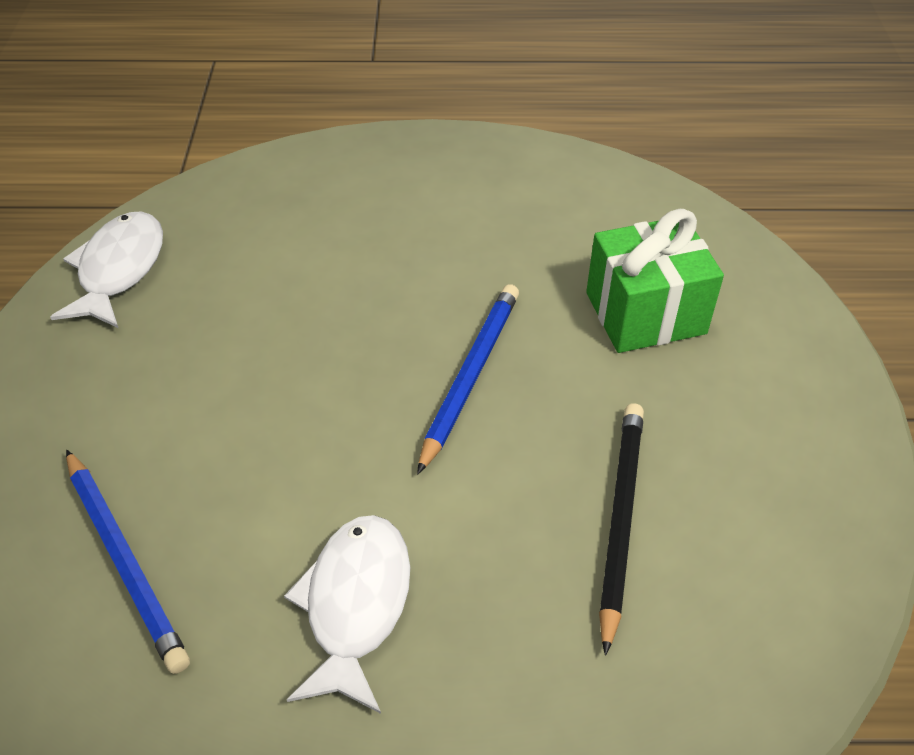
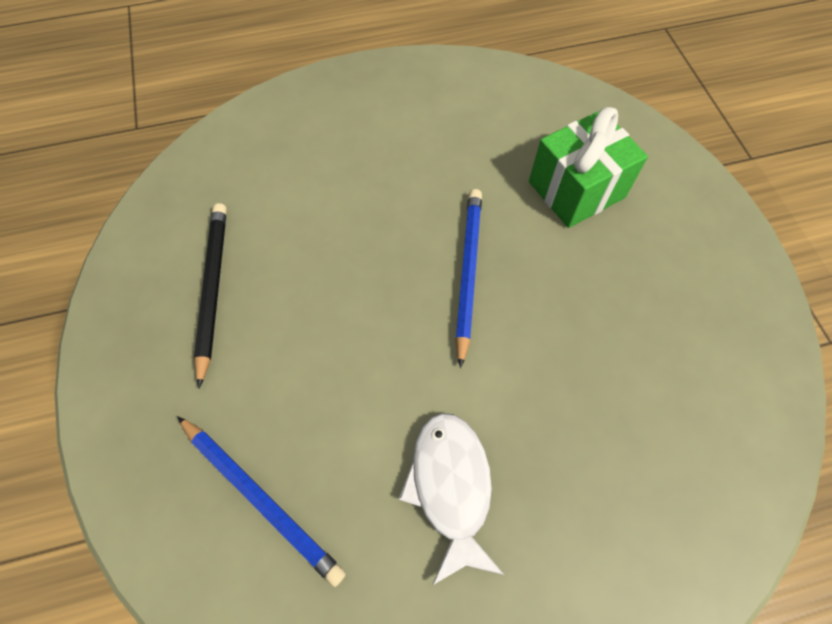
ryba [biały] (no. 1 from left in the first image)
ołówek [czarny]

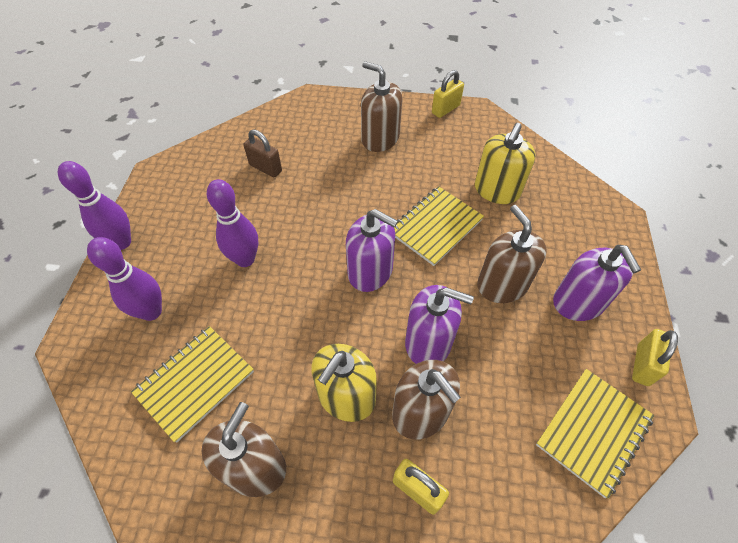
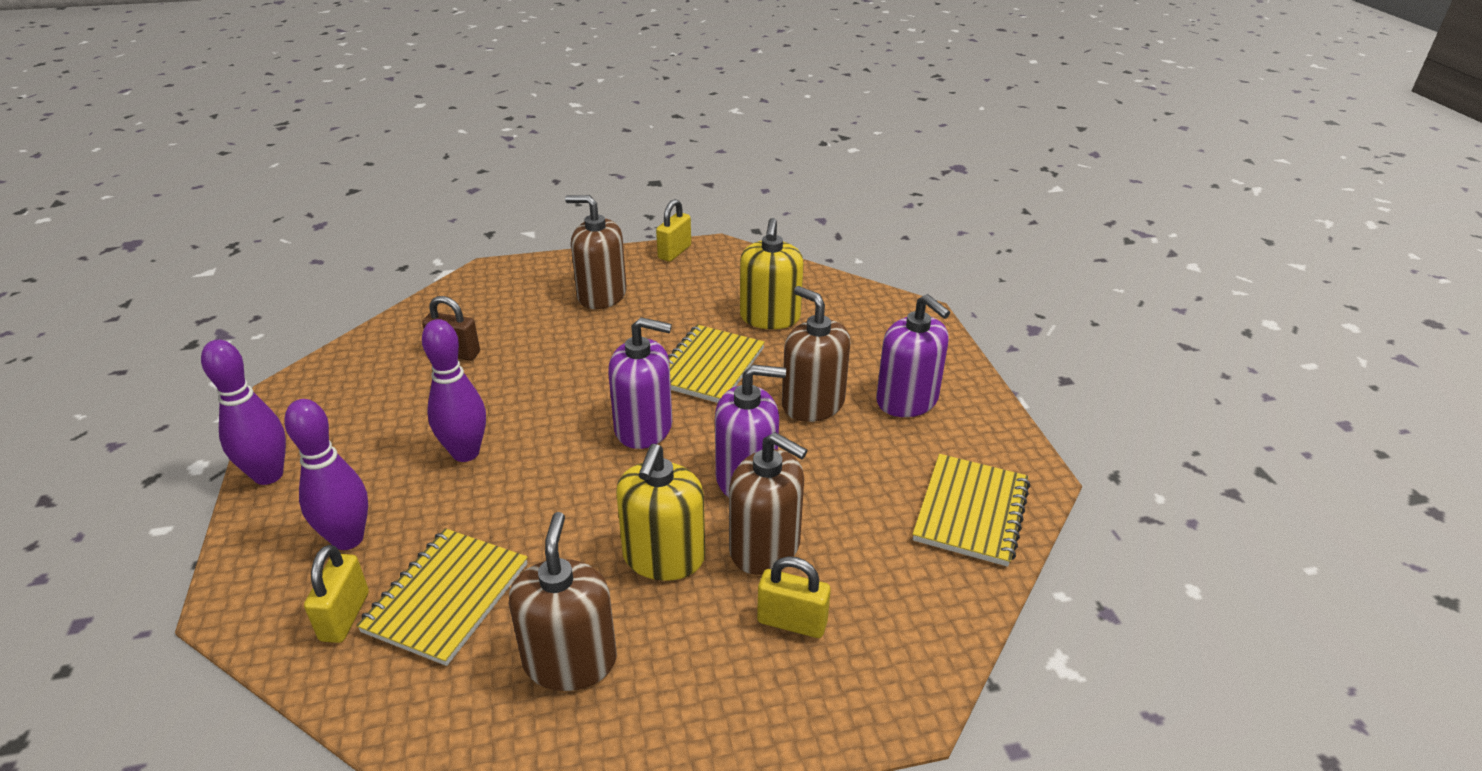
kłódka [żółty] (no. 1 from left)

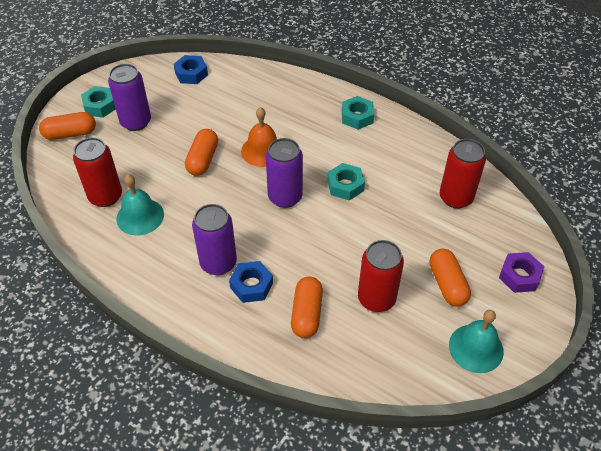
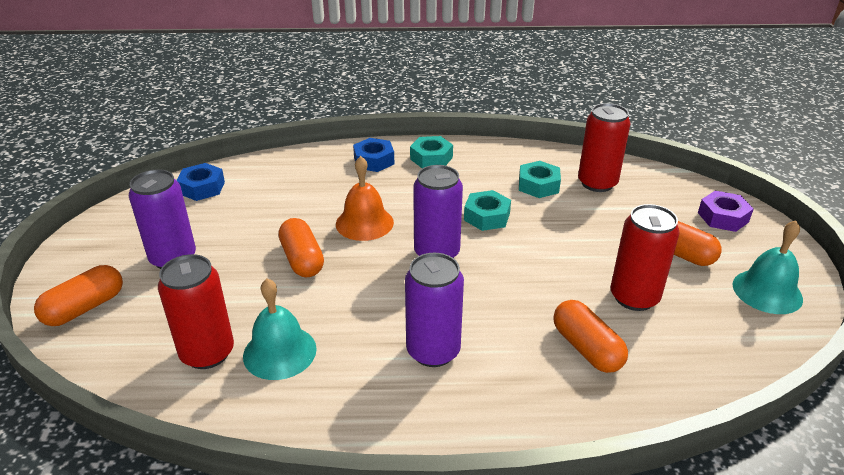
nakrętka [turkusowy] (no. 3 from left)
nakrętka [niebieski] (no. 2 from left)

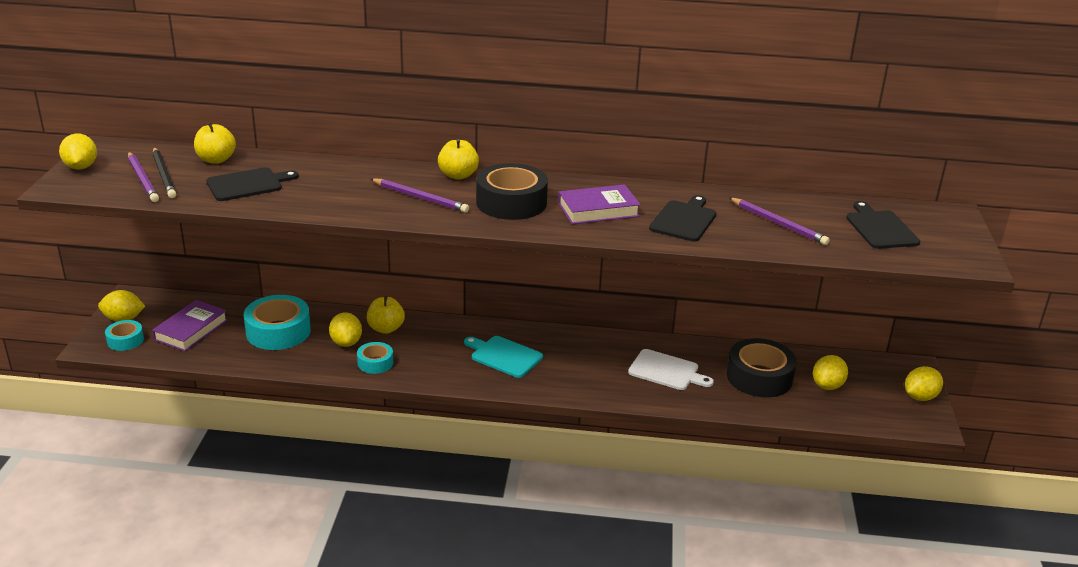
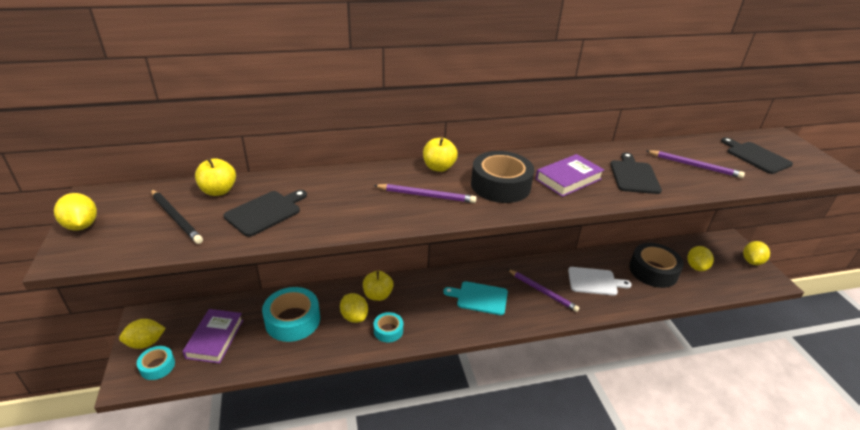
ołówek [fioletowy] (no. 2 from left)

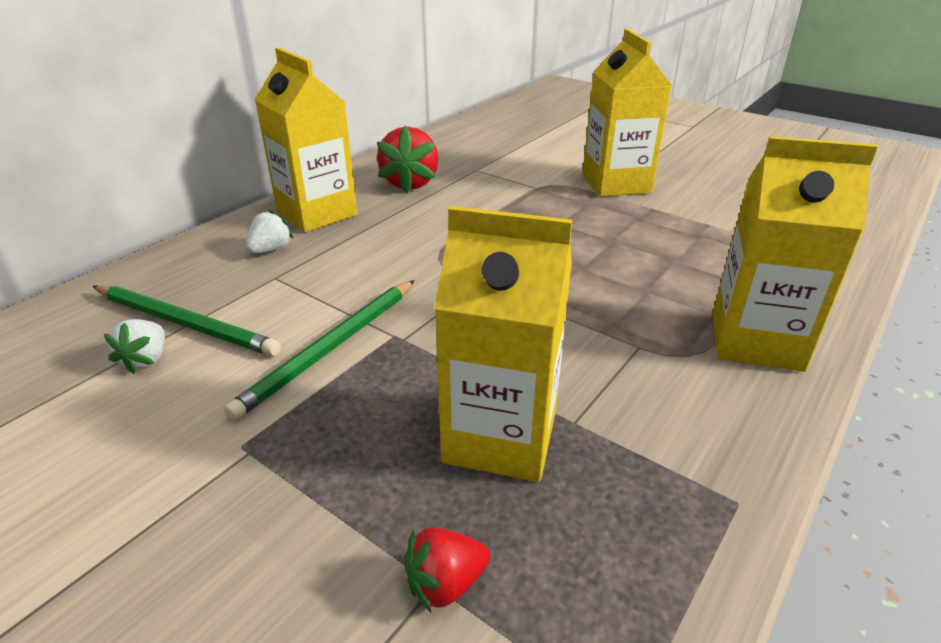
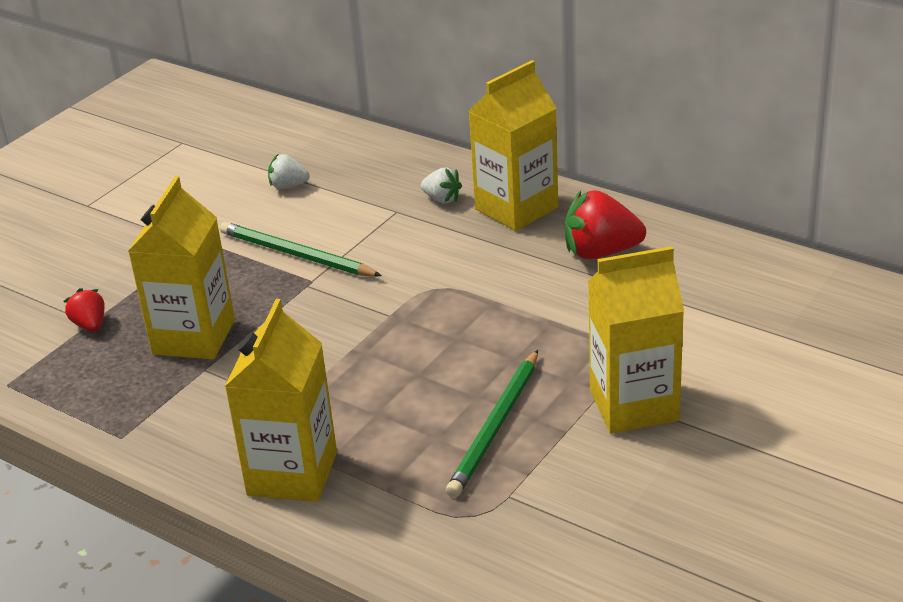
ołówek [zielony] (no. 2 from left)

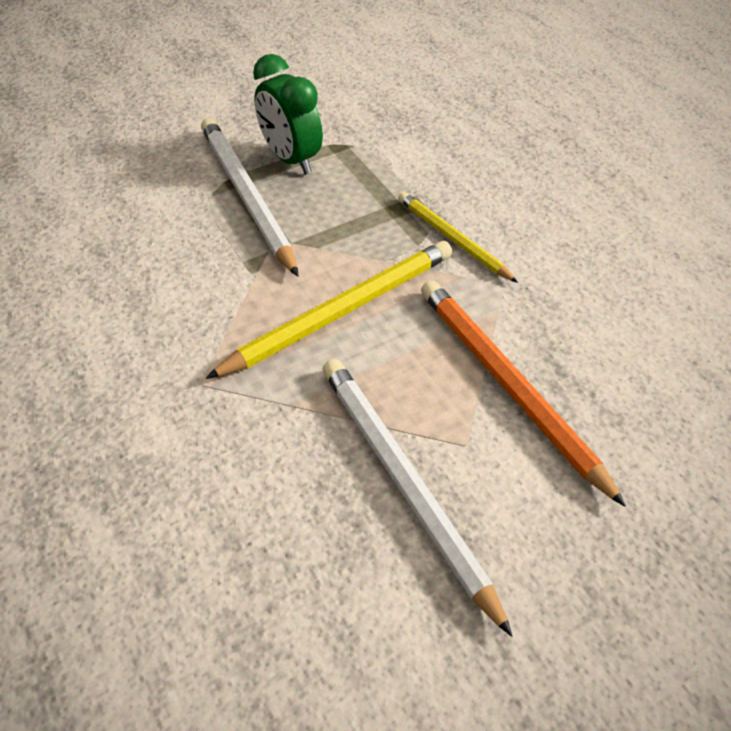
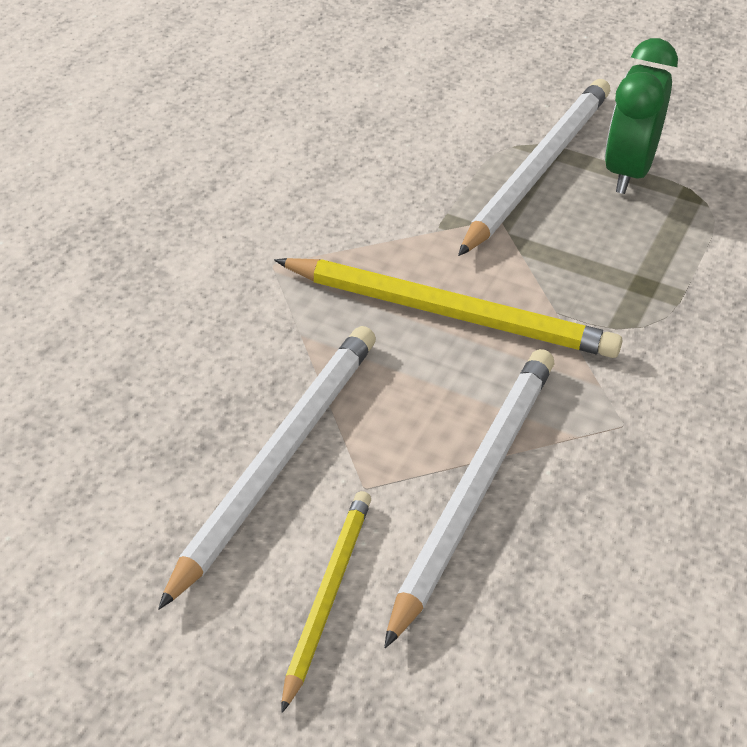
ołówek [żółty] (no. 1 from left)
ołówek [biały] (no. 2 from left)

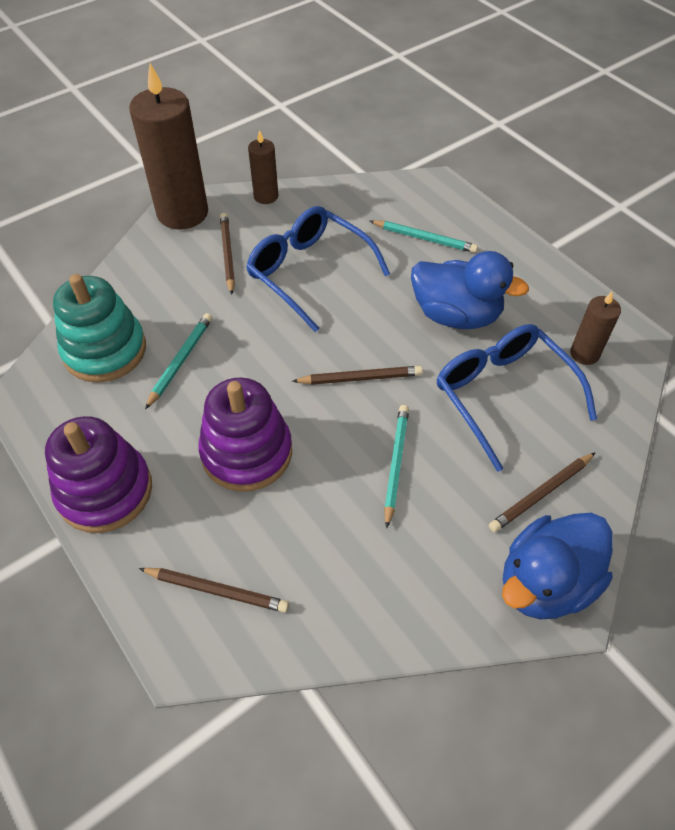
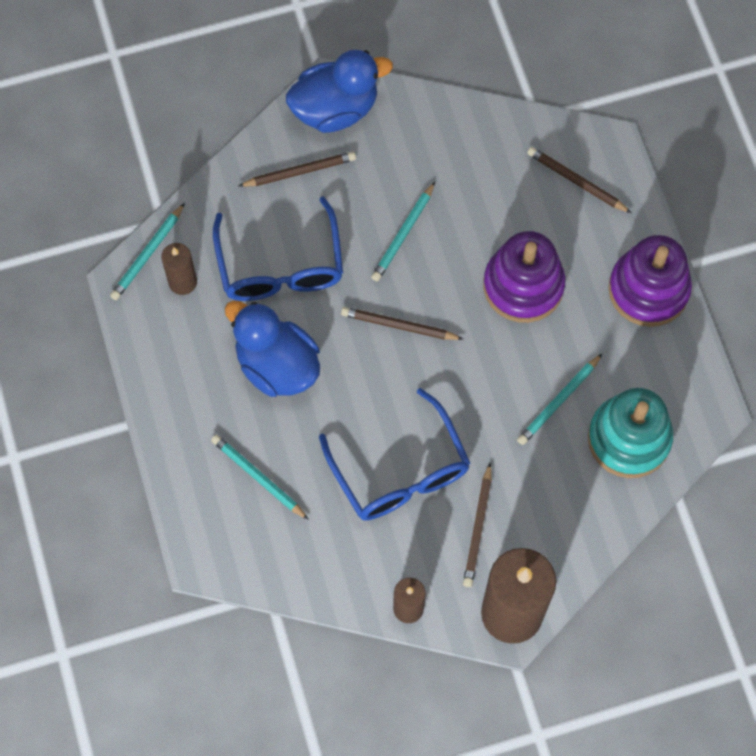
ołówek [turkusowy] (no. 1 from left)

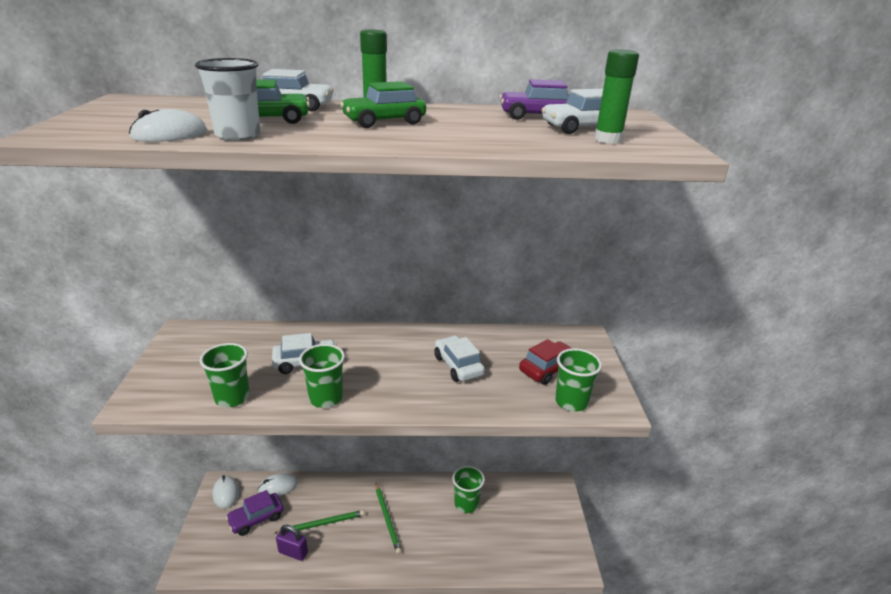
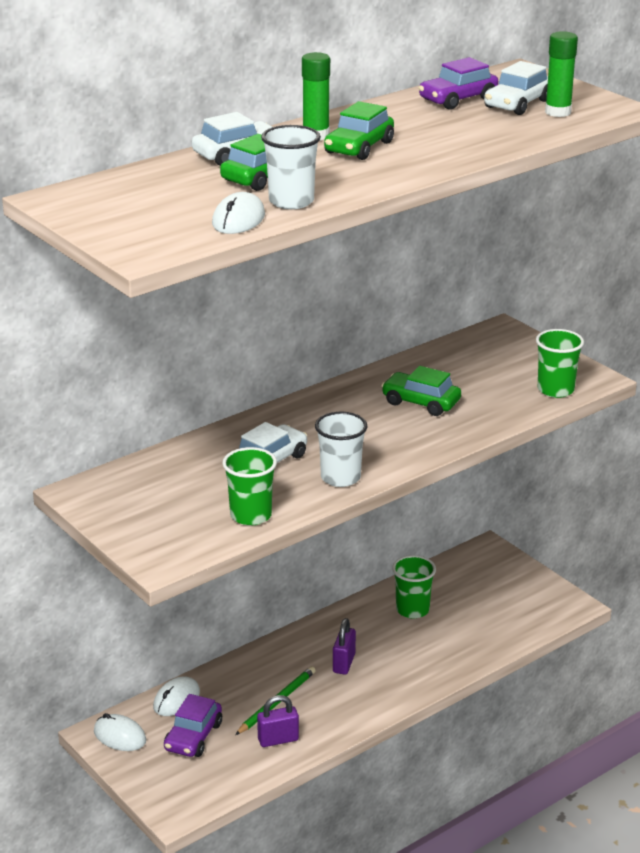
samochód [czerwony]
kłódka [fioletowy] (no. 2 from left)
szklanka [biały] (no. 2 from left)
samochód [zielony] (no. 3 from left)

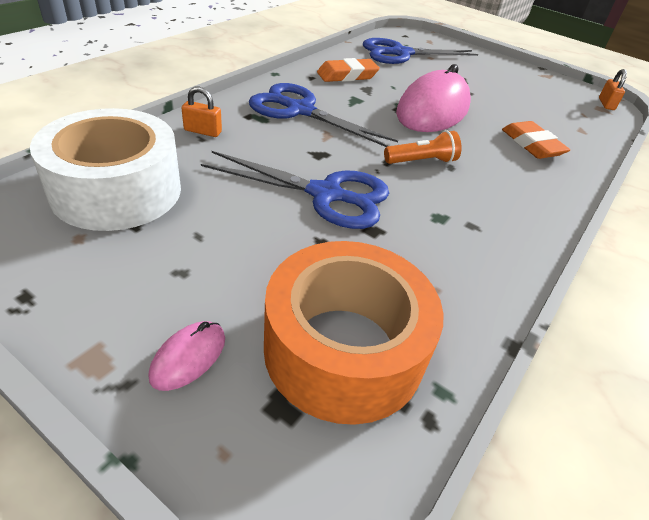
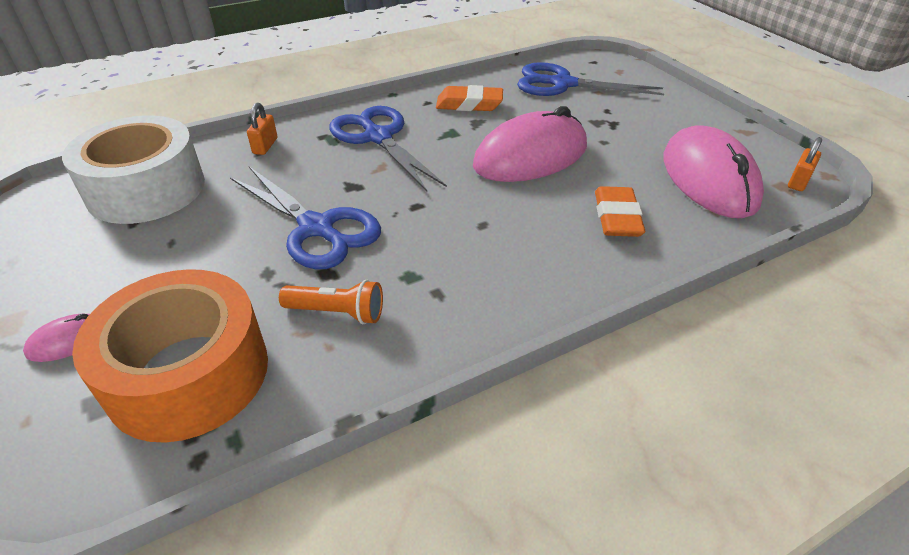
myszka [różowy] (no. 3 from left)
latarka [pomarańczowy]
kłódka [pomarańczowy] (no. 1 from left)

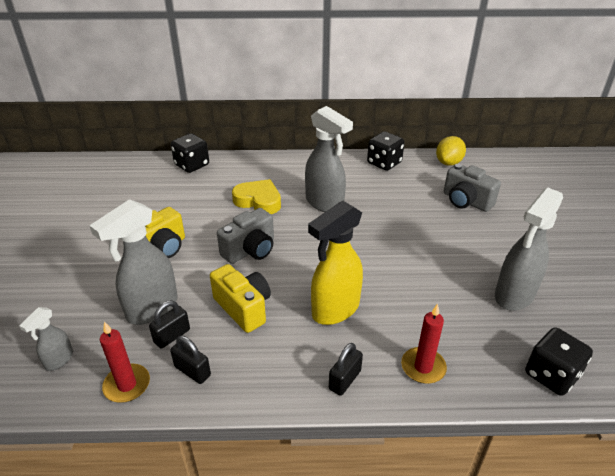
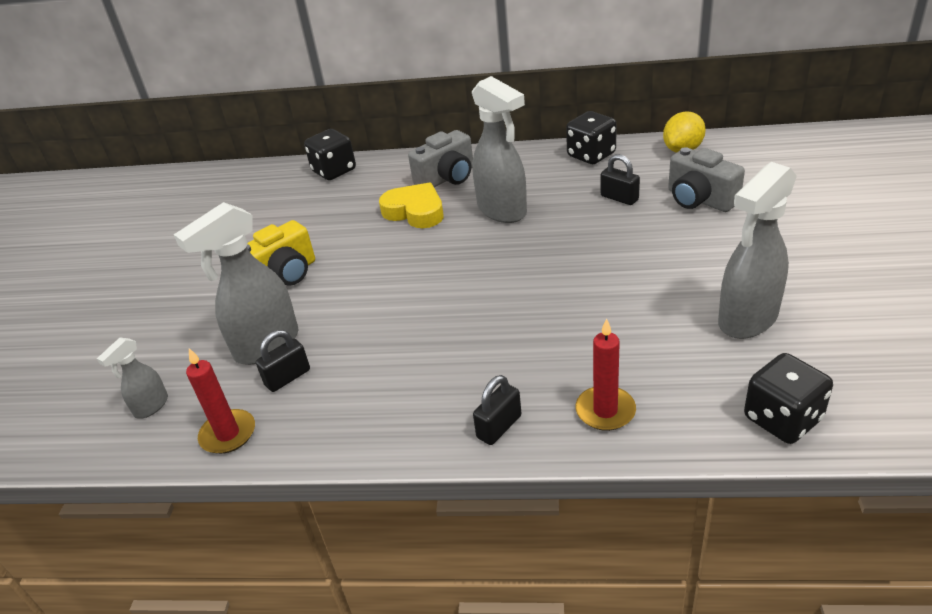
aparat fotograficzny [żółty] (no. 2 from left in the first image)
spryskiwacz [żółty]
kłódka [czarny] (no. 3 from left)
aparat fotograficzny [szary] (no. 1 from left)

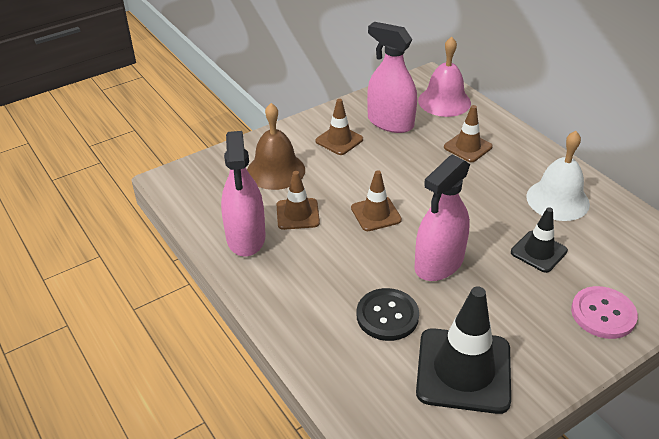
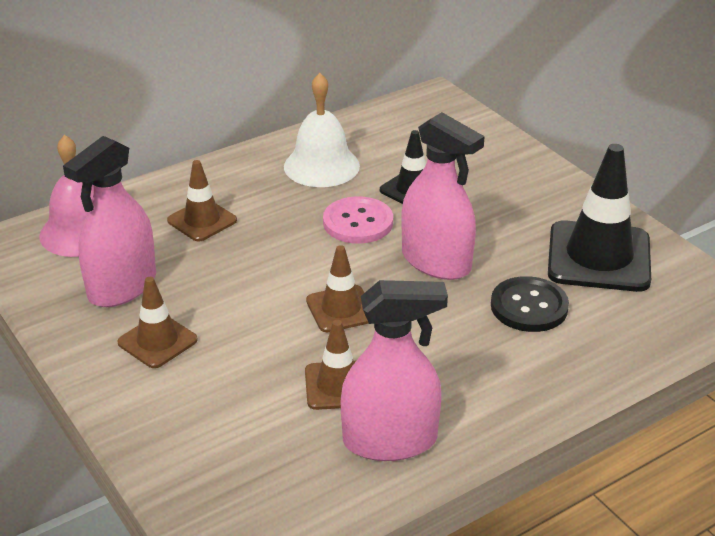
dzwonek [brązowy]
guzik [różowy]

